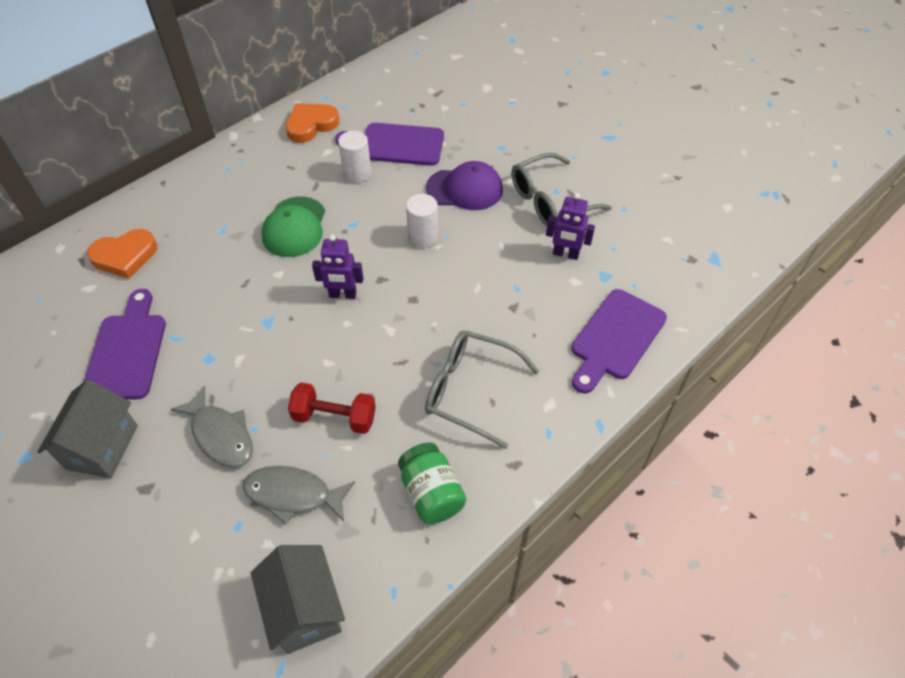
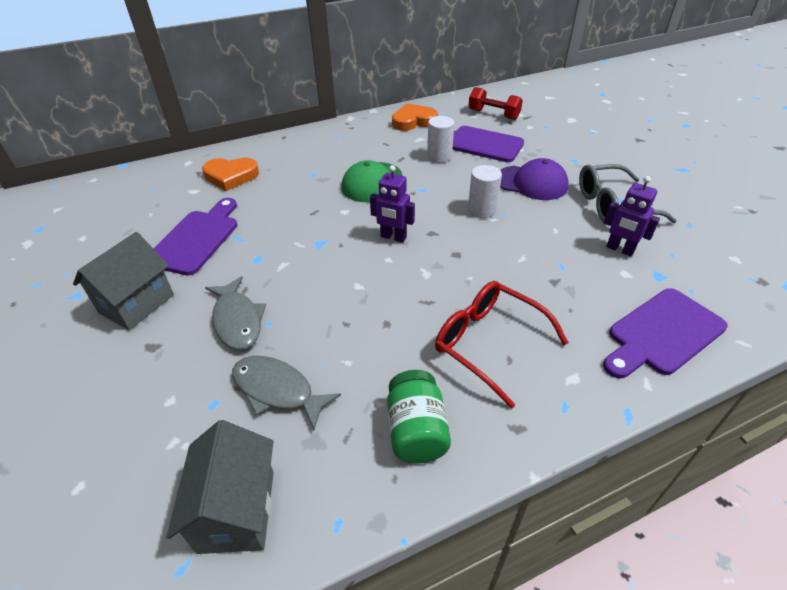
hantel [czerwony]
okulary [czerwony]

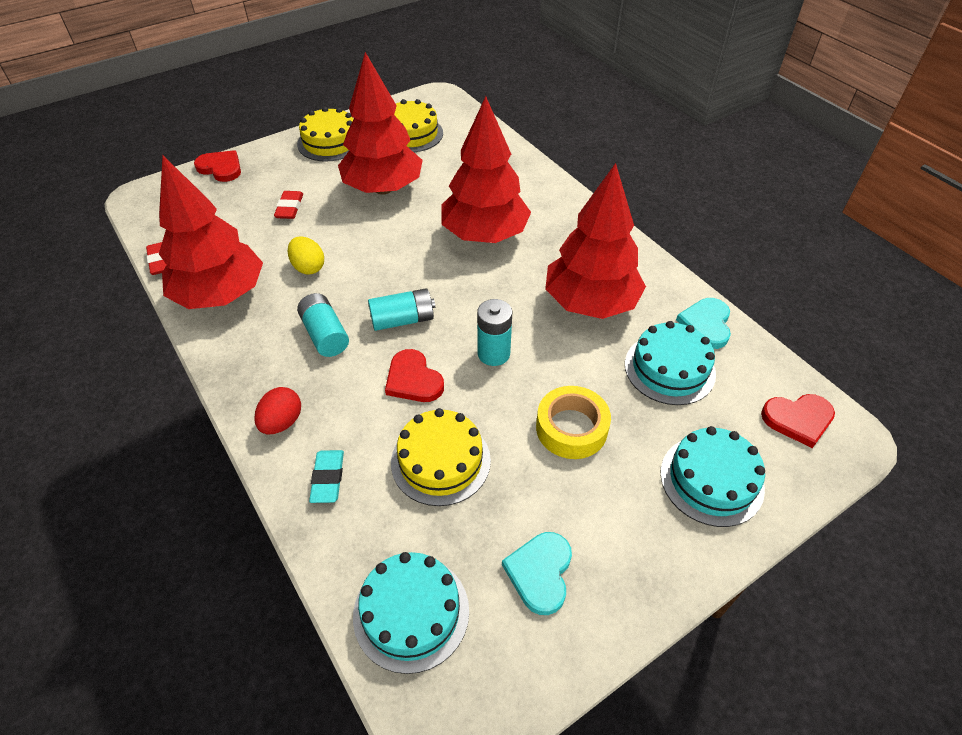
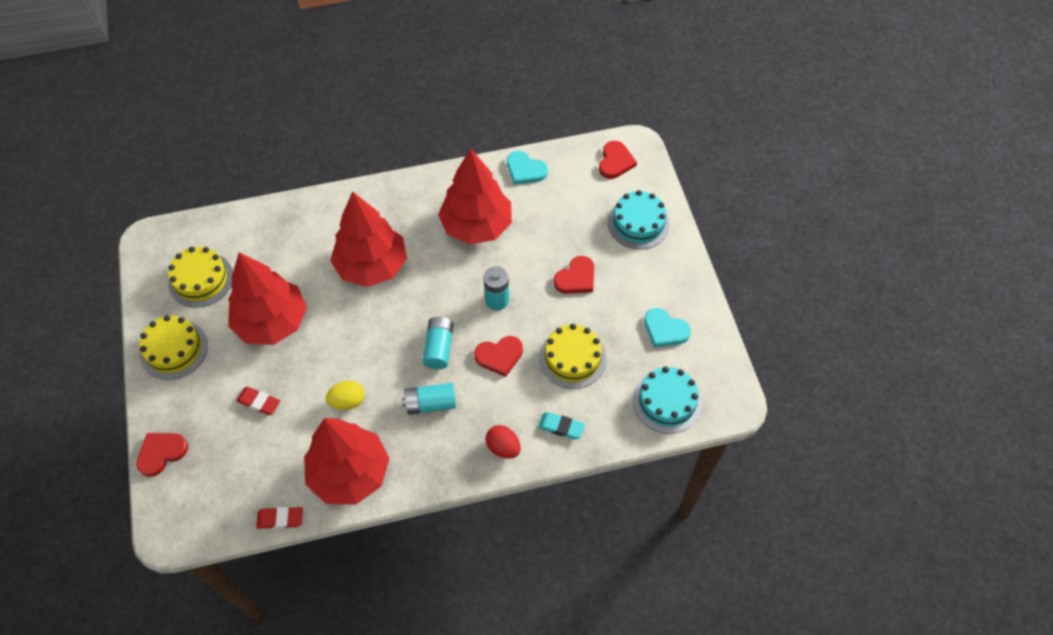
tort [turkusowy] (no. 2 from left in the first image)
serce [czerwony] (no. 3 from left)

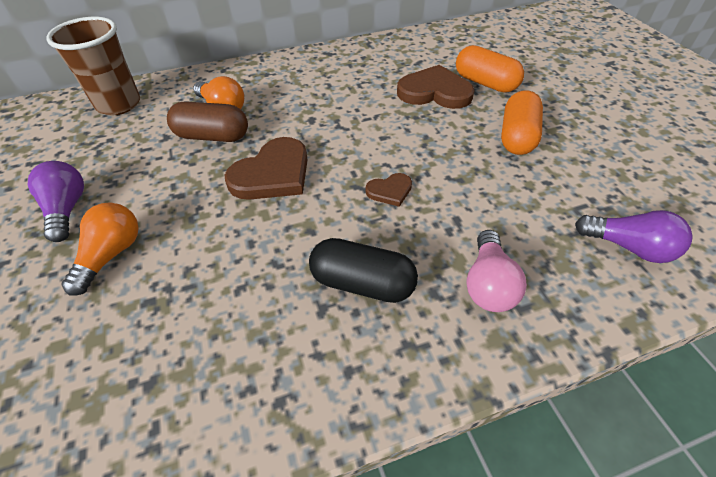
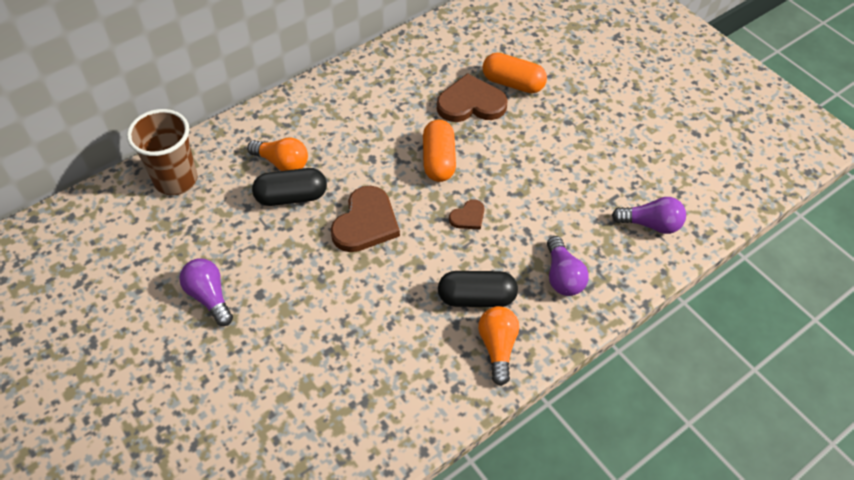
żarówka [pomarańczowy] (no. 2 from left)
kapsułka [pomarańczowy] (no. 1 from left)
kapsułka [czarny] (no. 1 from left)
żarówka [fioletowy] (no. 2 from left)

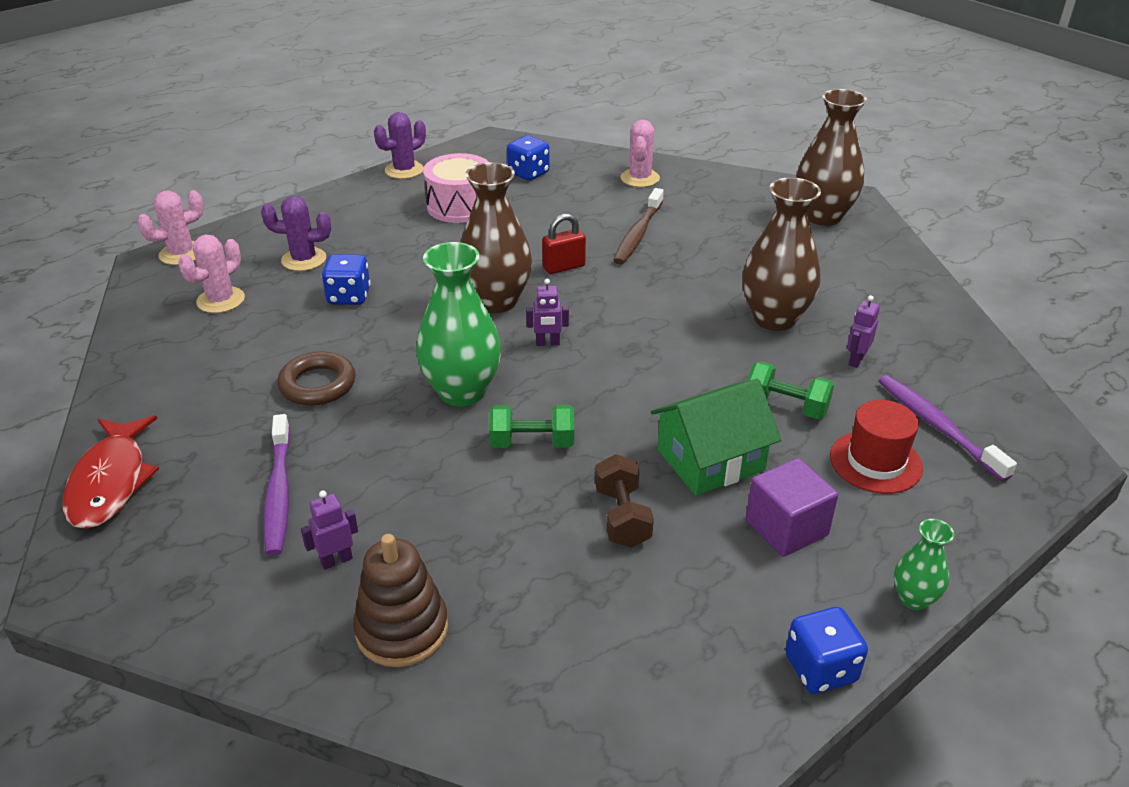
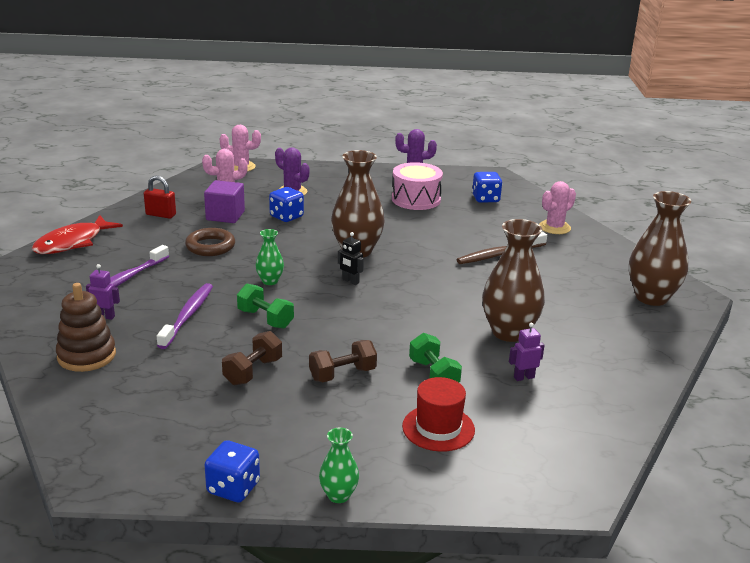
kłódka [czerwony]
sześcian [fioletowy]
szczoteczka do zębów [fioletowy] (no. 2 from left)
hantel [brązowy] (no. 2 from left)
robot [czarny]
wazon [zielony] (no. 1 from left)

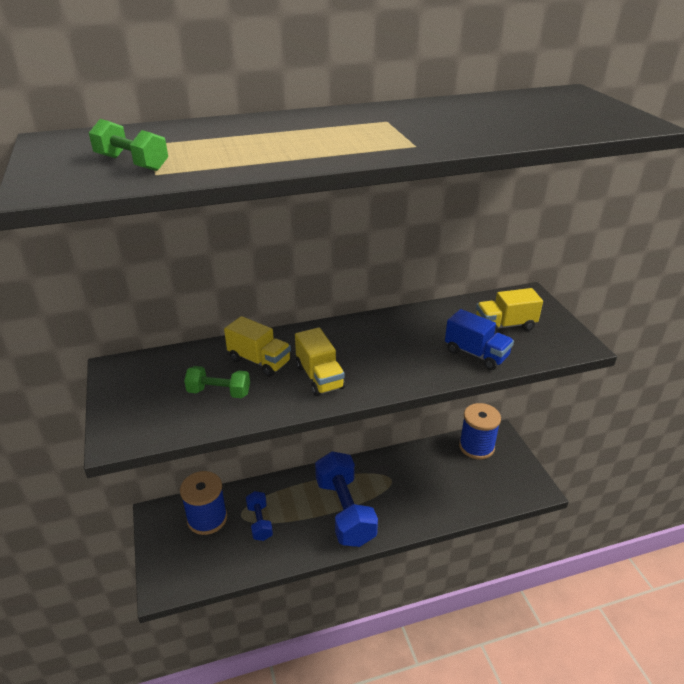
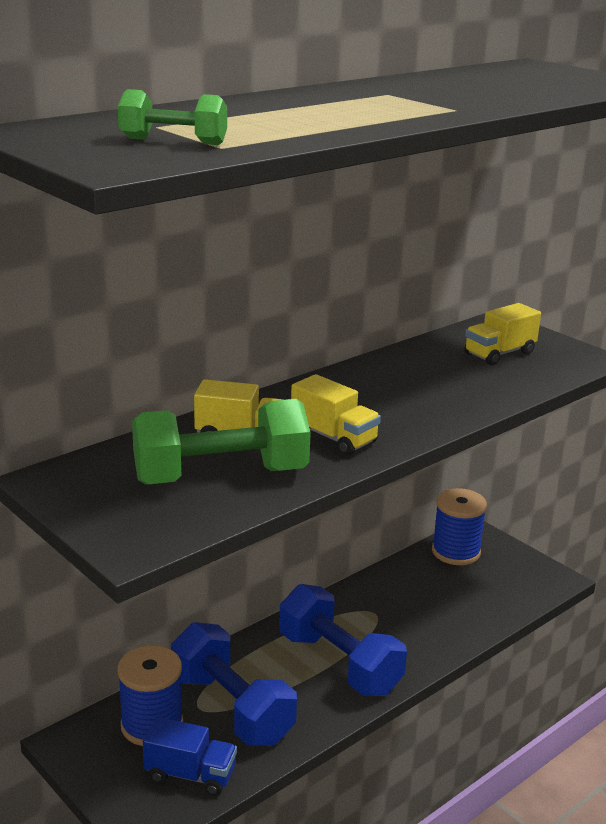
ciężarówka [niebieski]
hantel [zielony] (no. 2 from left)
hantel [niebieski] (no. 1 from left)

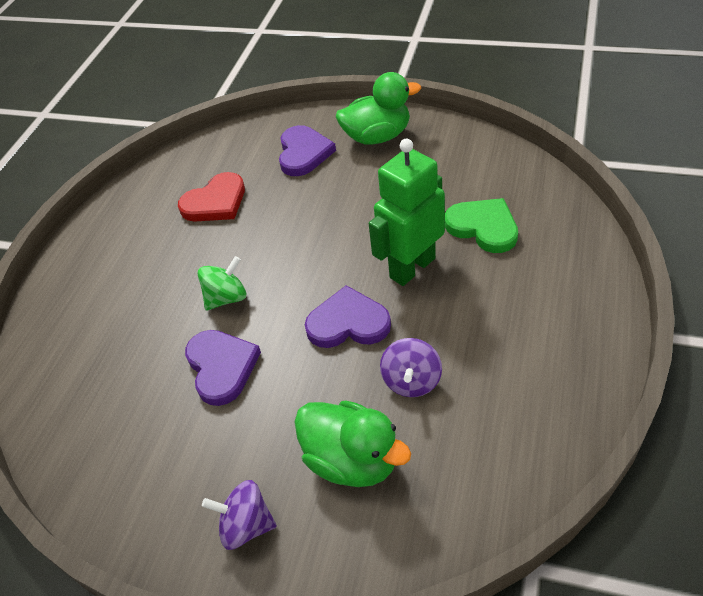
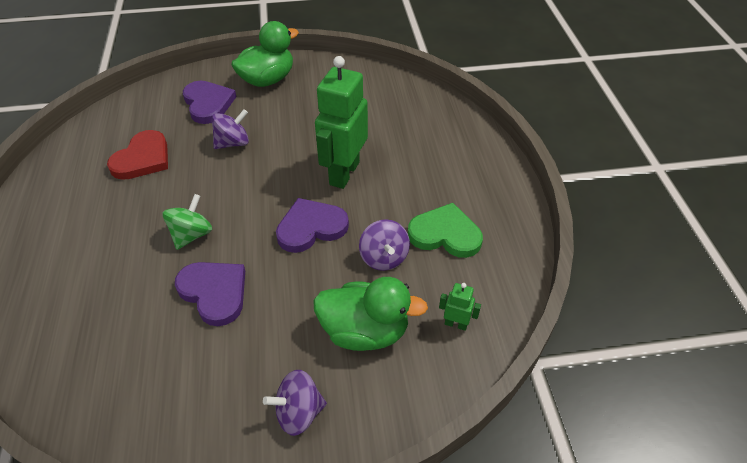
bączek [fioletowy] (no. 1 from left)
robot [zielony] (no. 2 from left)
serce [zielony]

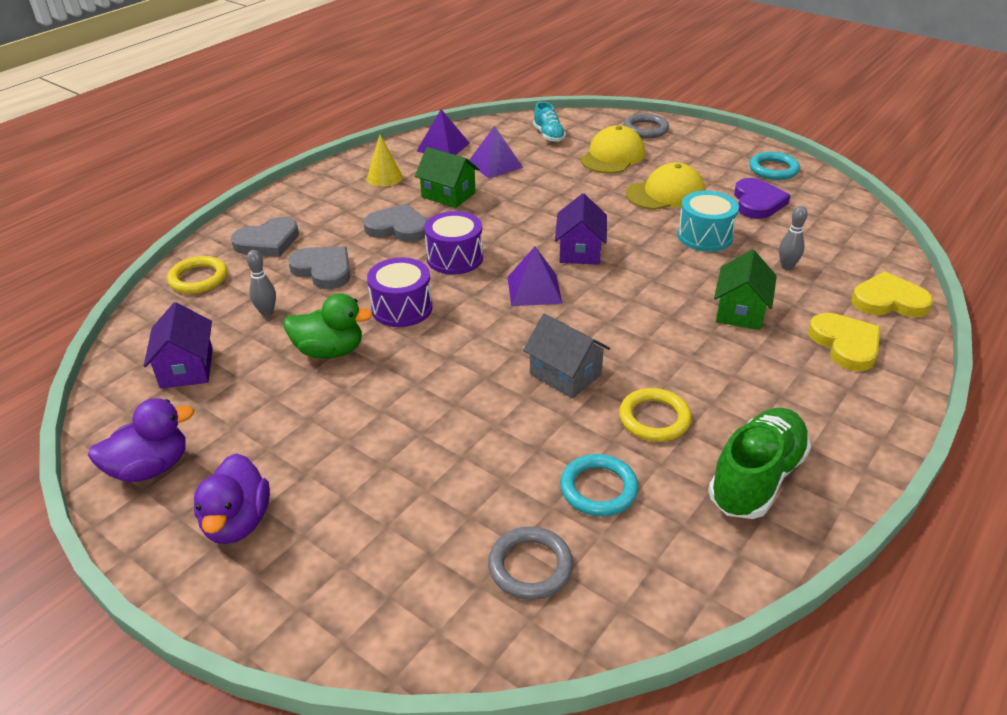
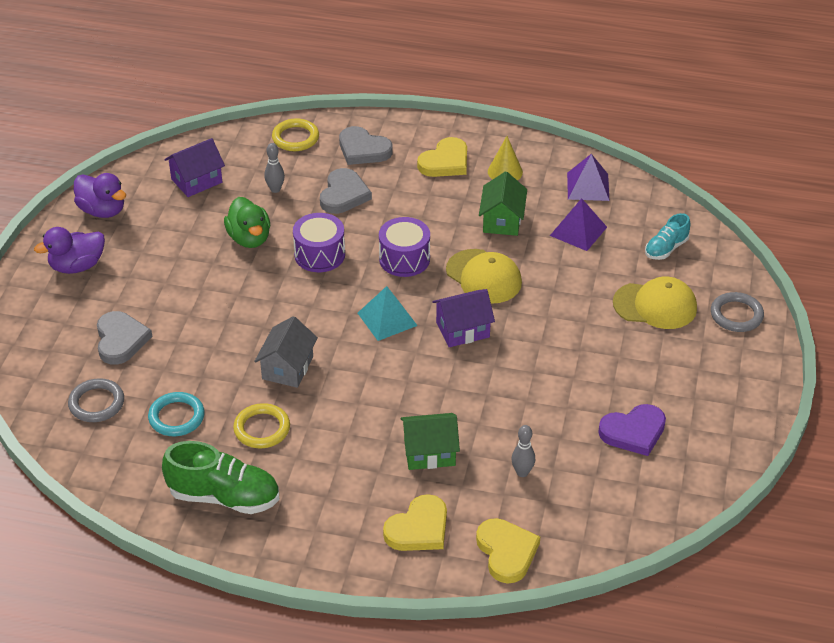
bęben [turkusowy]
pierścień [turkusowy] (no. 2 from left in the first image)
serce [żółty] (no. 2 from left)
serce [szary] (no. 1 from left)
czapka [żółty] (no. 1 from left)
piramida [turkusowy]

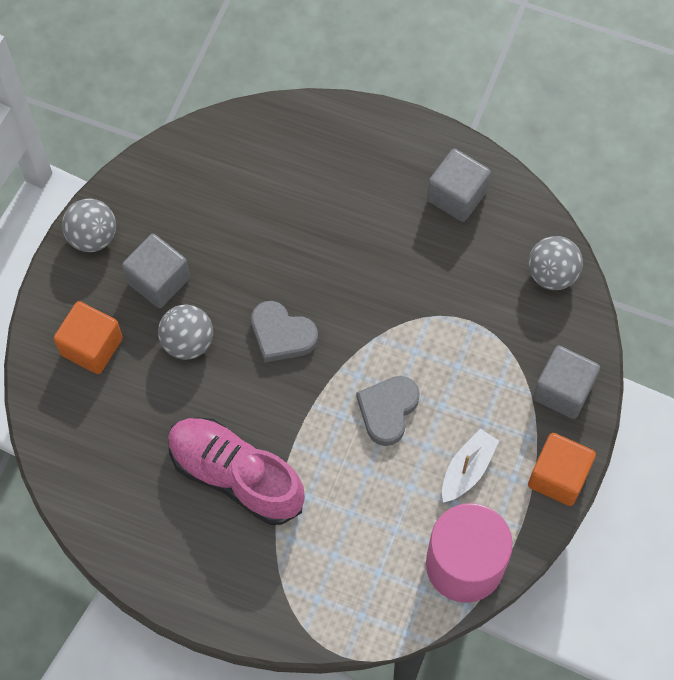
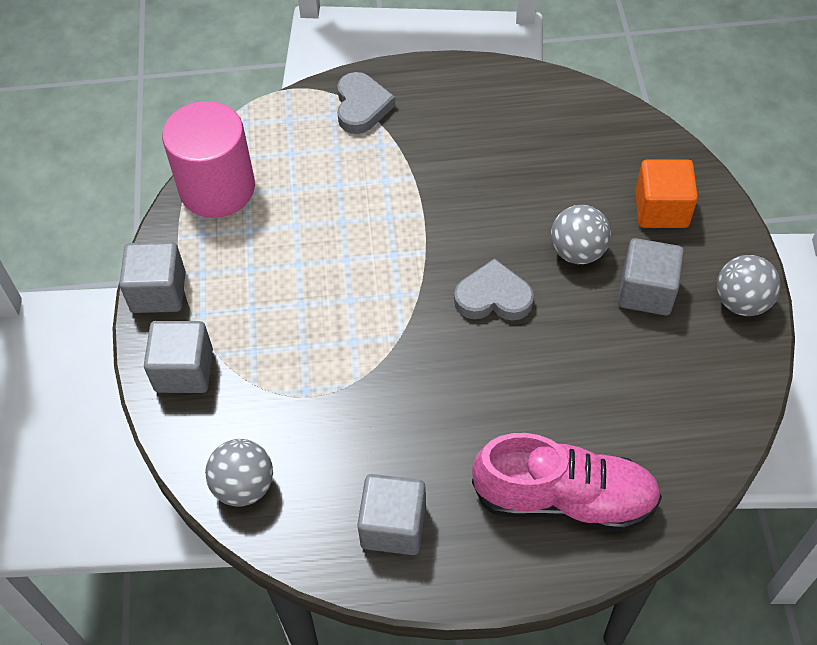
łódka [biały]
but [różowy]
serce [szary] (no. 1 from left)
sześcian [szary] (no. 1 from left)

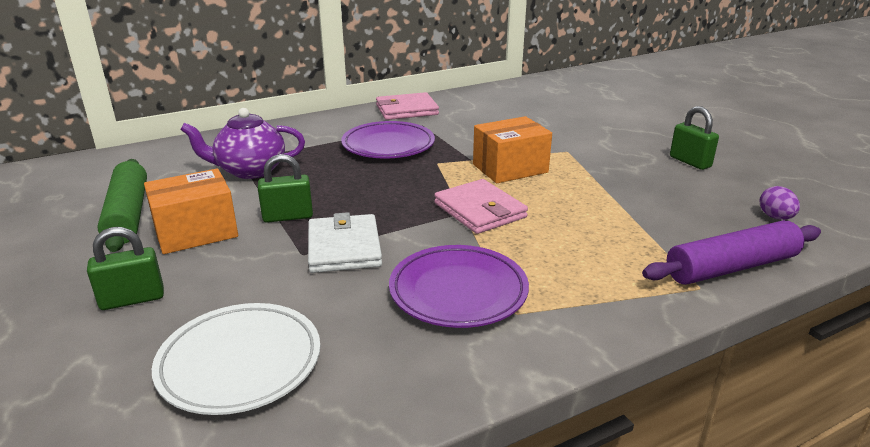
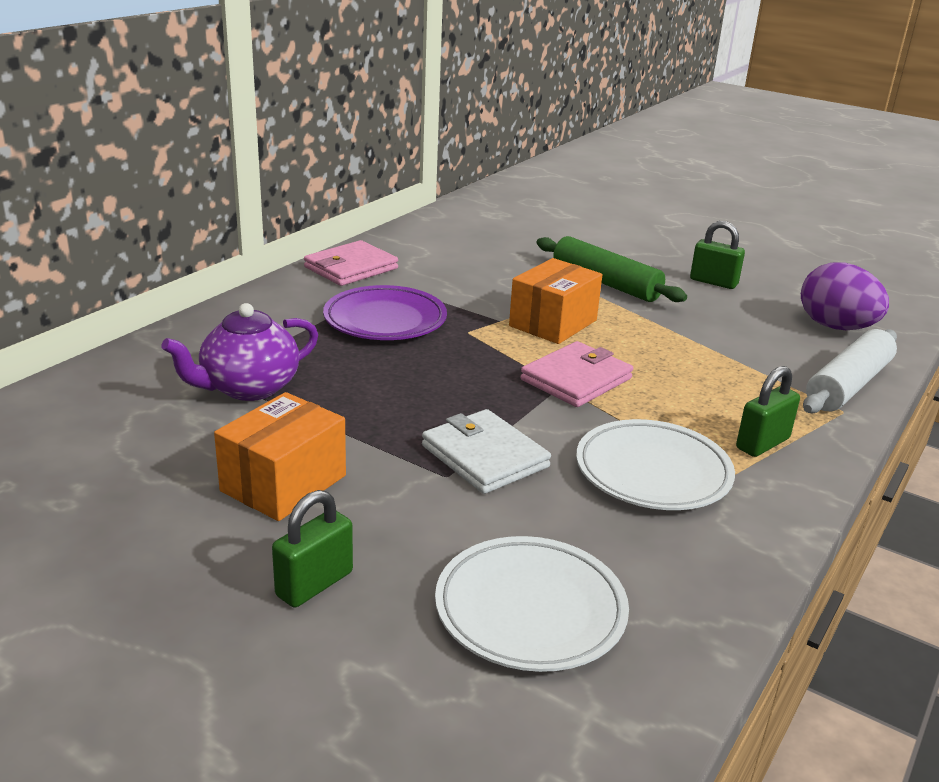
wałek do ciasta [zielony]
kłódka [zielony] (no. 3 from left)
talerz [biały] (no. 2 from left)
wałek do ciasta [biały]
portfel [różowy] (no. 2 from left)
jajko [fioletowy]

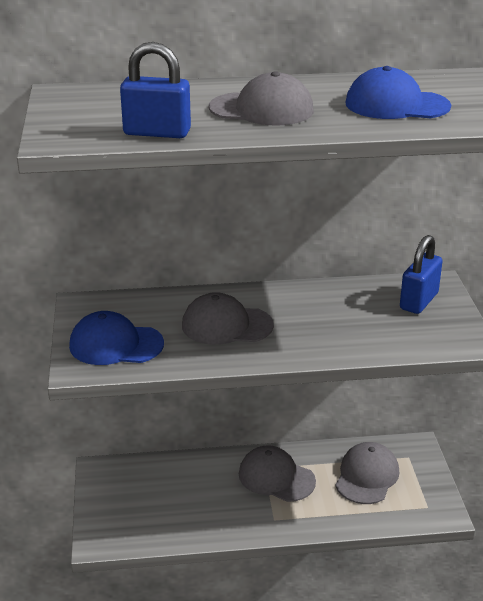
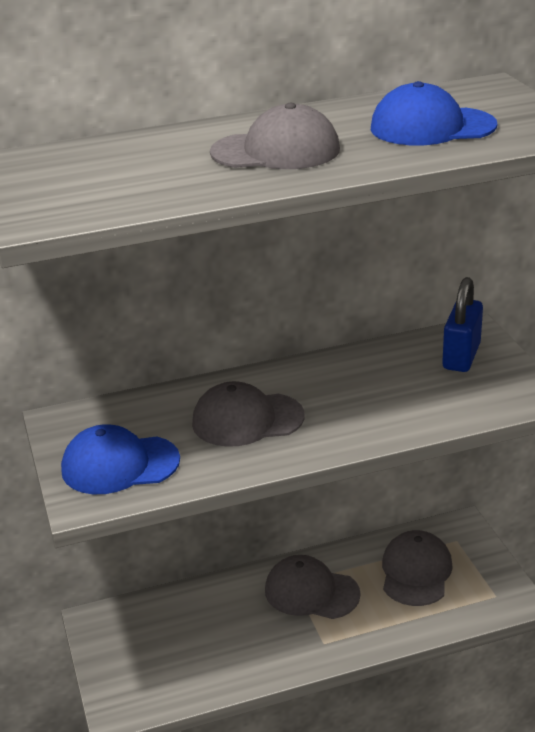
kłódka [niebieski] (no. 1 from left in the first image)

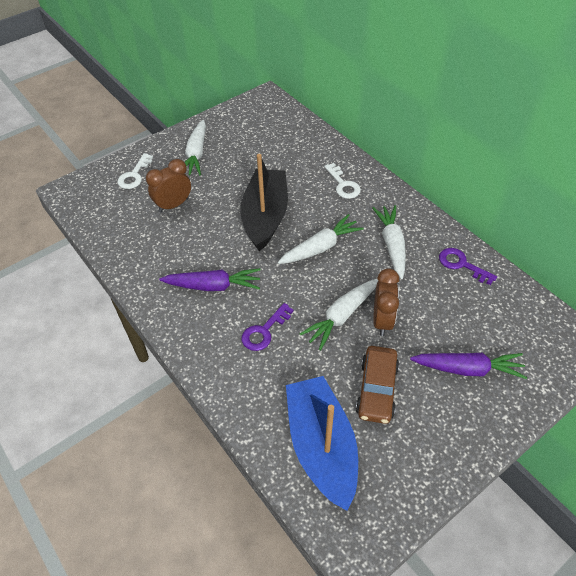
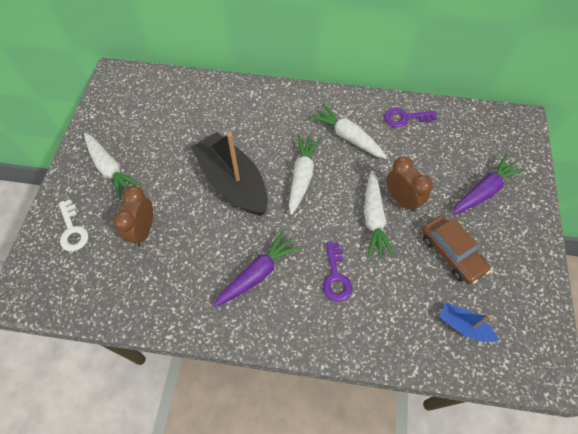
klucz [biały] (no. 2 from left in the first image)
łódka [niebieski]

